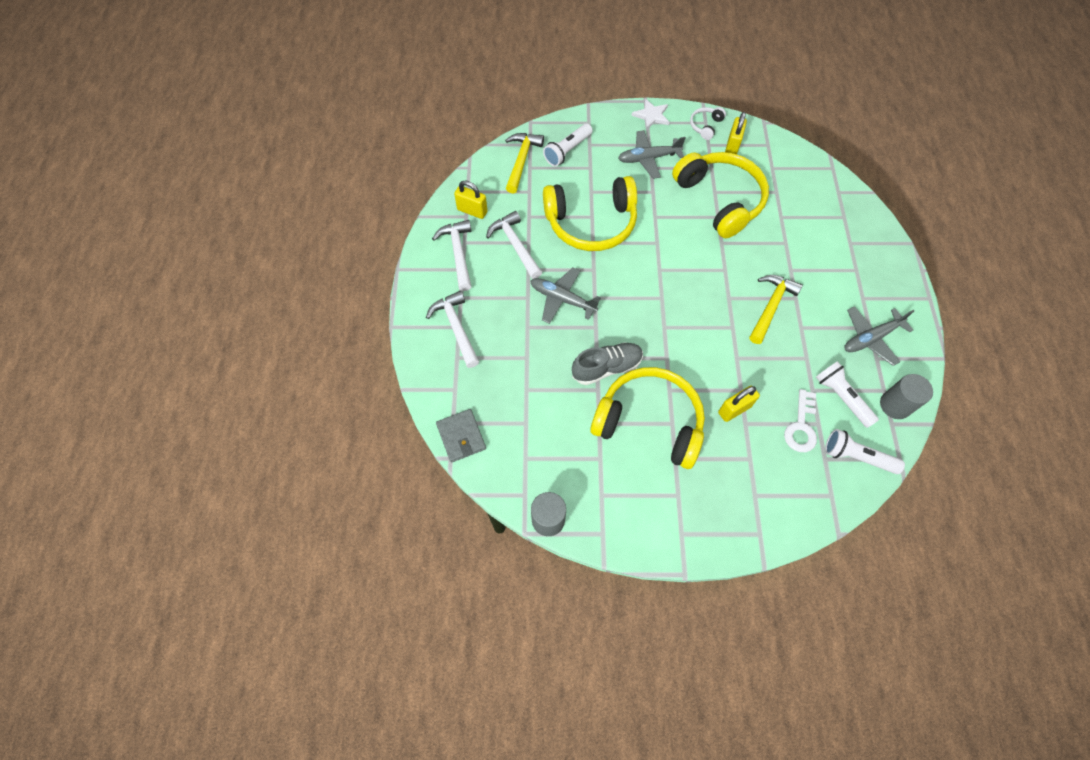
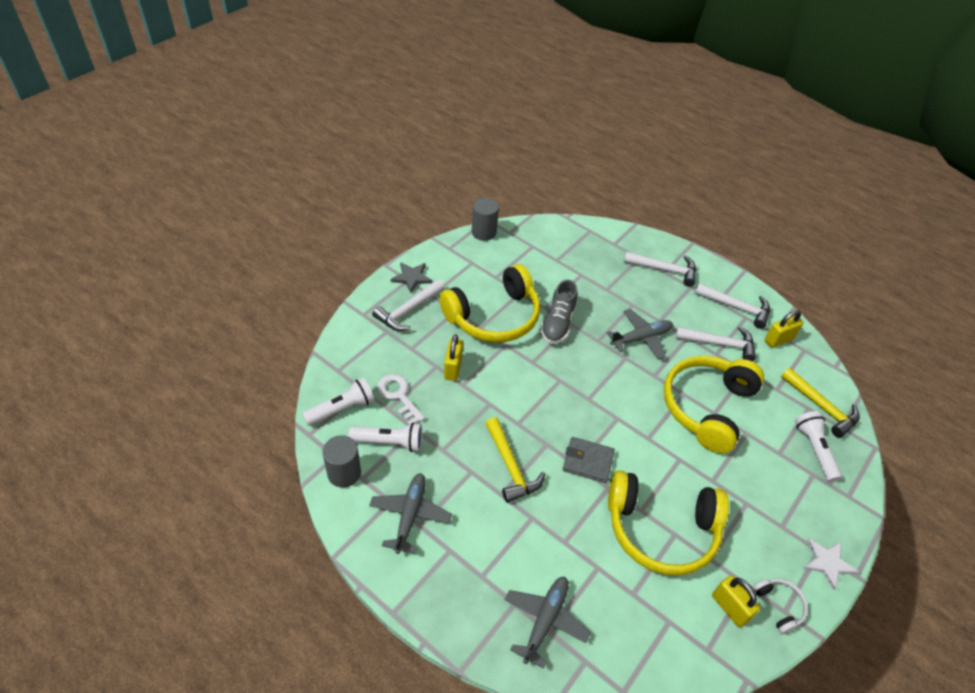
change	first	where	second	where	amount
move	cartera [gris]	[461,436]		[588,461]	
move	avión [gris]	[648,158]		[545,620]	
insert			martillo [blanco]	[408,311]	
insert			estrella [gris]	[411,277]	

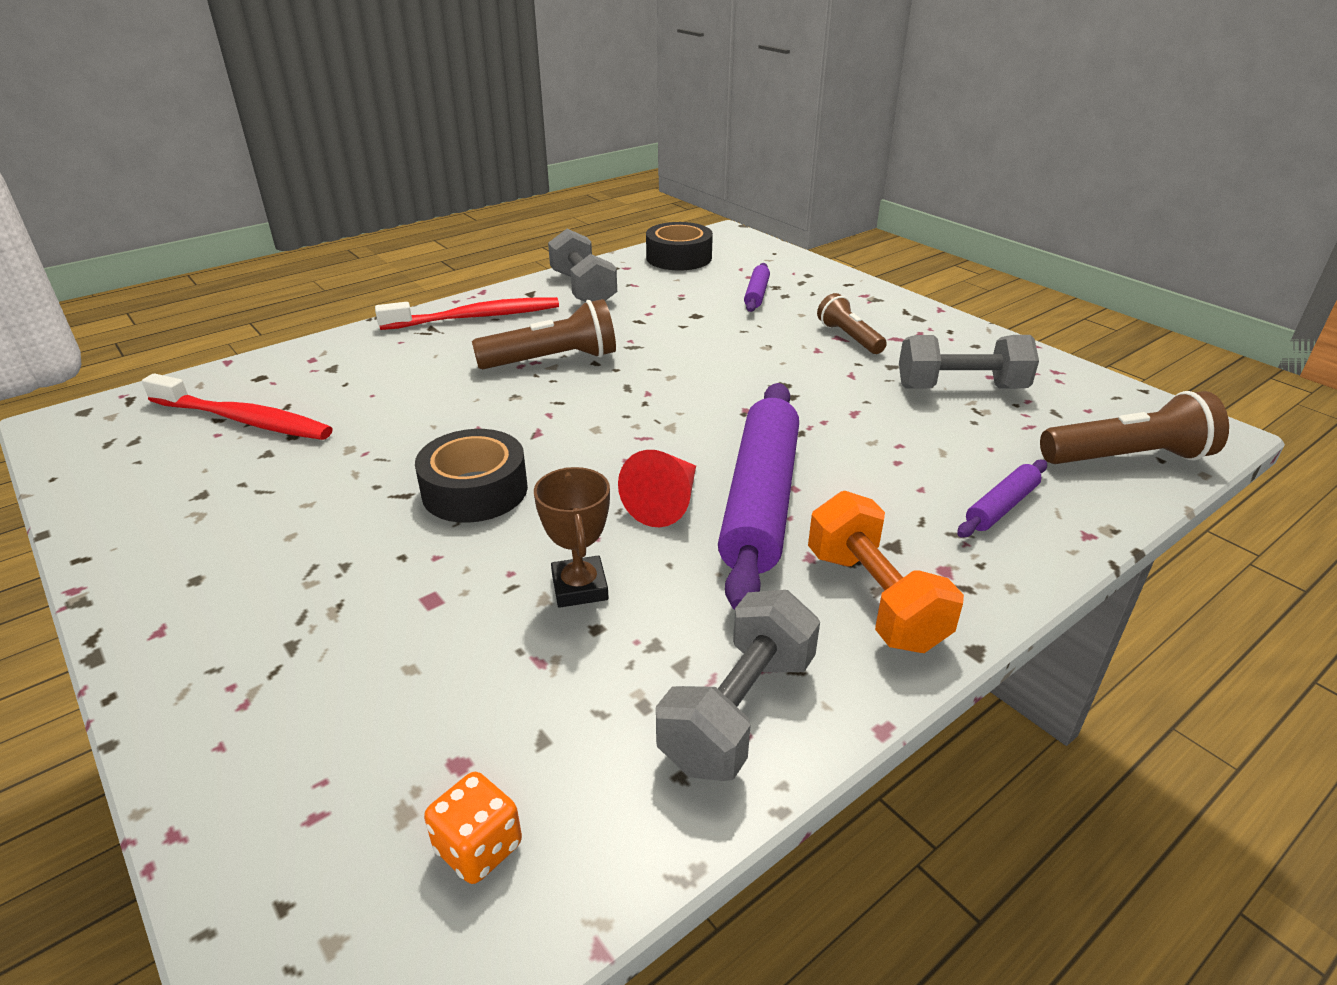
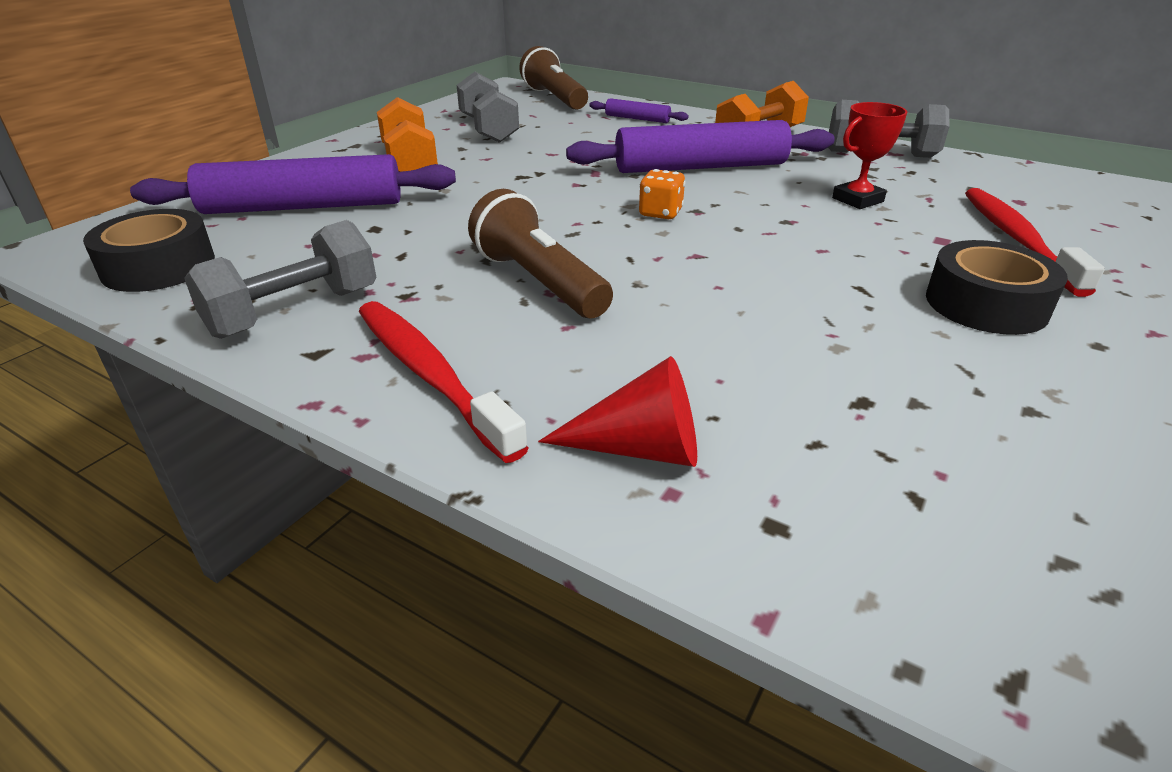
change	first	where	second	where	amount
move	cepillo de dientes [rojo]	[244,420]		[1016,239]	
move	cinta adhesiva [negro]	[475,490]		[986,304]	
move	dado [naranja]	[478,847]		[660,213]	
recolor	trofeo [marrón]	[579,587]	trofeo [rojo]	[857,200]	
move	cono [rojo]	[666,503]		[639,448]	
resize	rodillo [morado]	[756,294]		[304,207]	x2.17
replace	lámpara de mano [marrón]	[849,337]	mancuerna [naranja]	[409,163]	

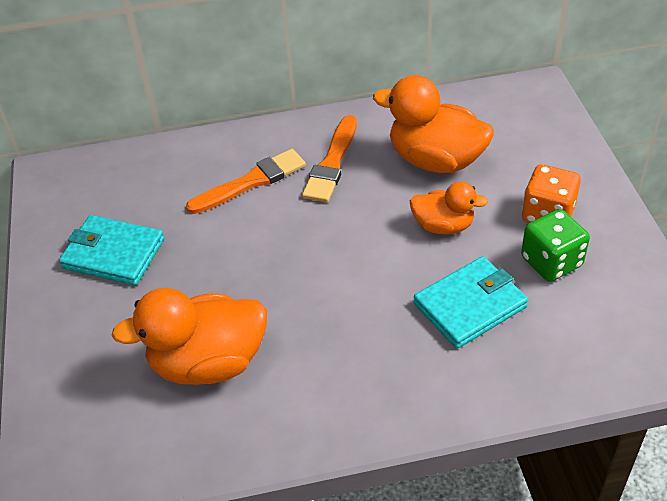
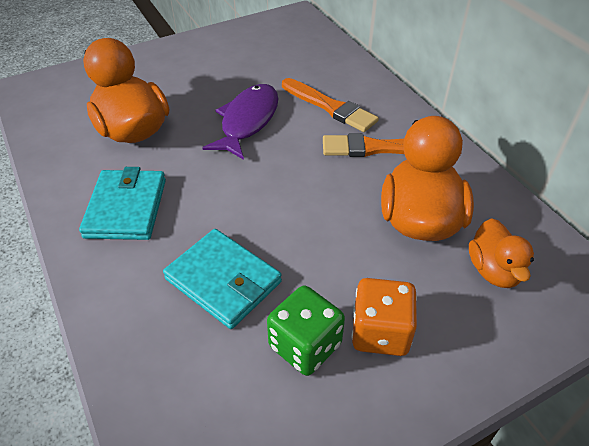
change	first	where	second	where	amount
move	cartera [turquesa]	[113,254]		[126,208]	
move	pato [naranja]	[443,226]		[494,270]	
insert			pez [morado]	[247,121]	

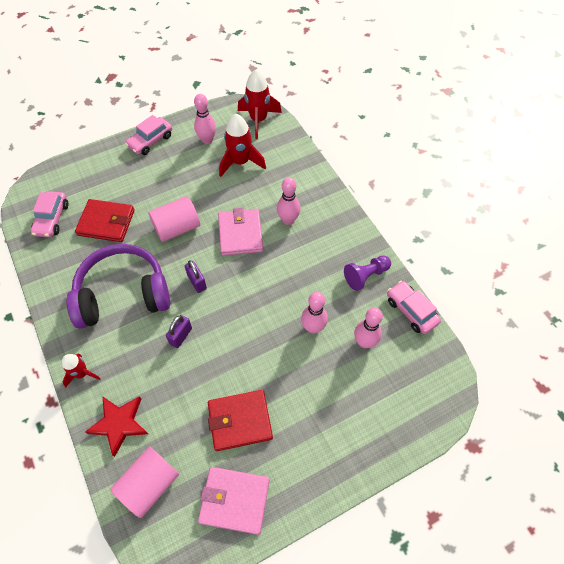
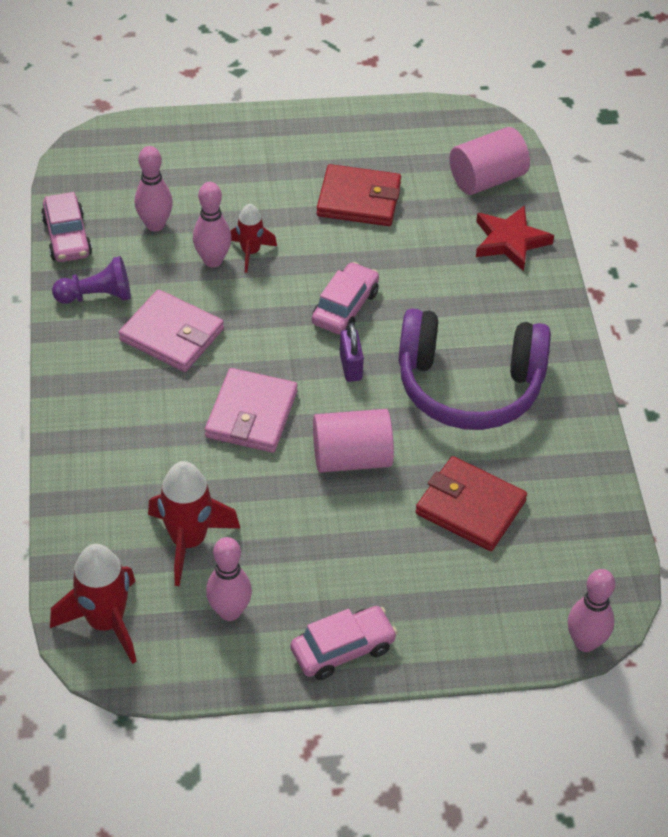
change	first	where	second	where	amount
move	coche [rosa]	[52,219]		[345,307]	
move	cohete [rojo]	[82,374]		[250,252]	
delete	candado [morado]	[181,336]			
move	cartera [rosa]	[234,500]		[172,335]	
move	bolo [rosa]	[288,220]		[585,642]	

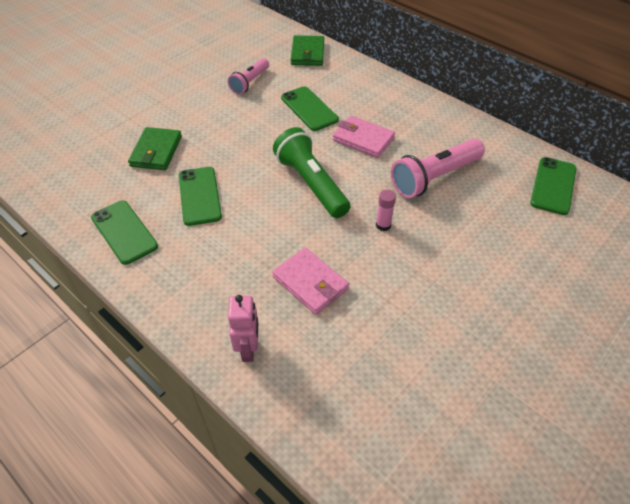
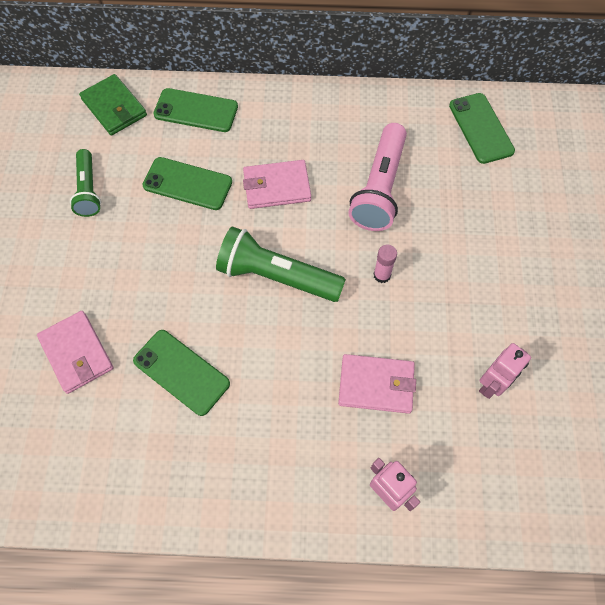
change	first	where	second	where	amount
move	móvil [verde]	[124,232]		[196,110]	
recolor	cartera [verde]	[156,151]	cartera [rosa]	[77,353]	
recolor	lámpara de mano [rosa]	[250,82]	lámpara de mano [verde]	[88,190]	
insert			robot [rosa]	[491,385]	

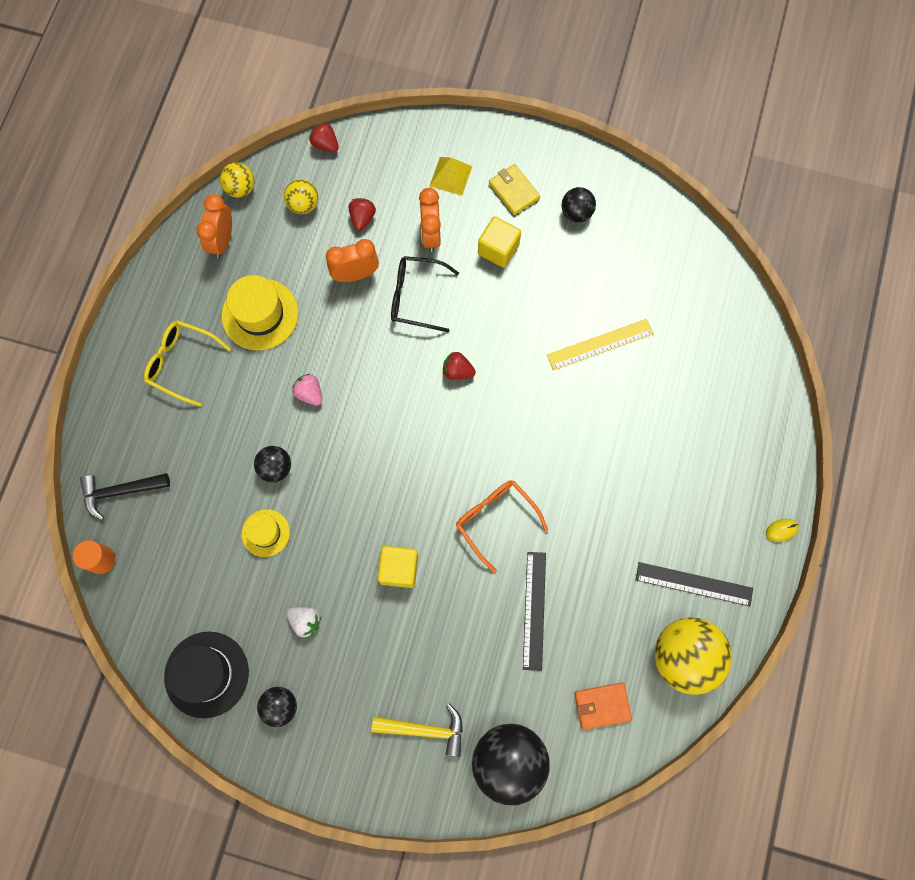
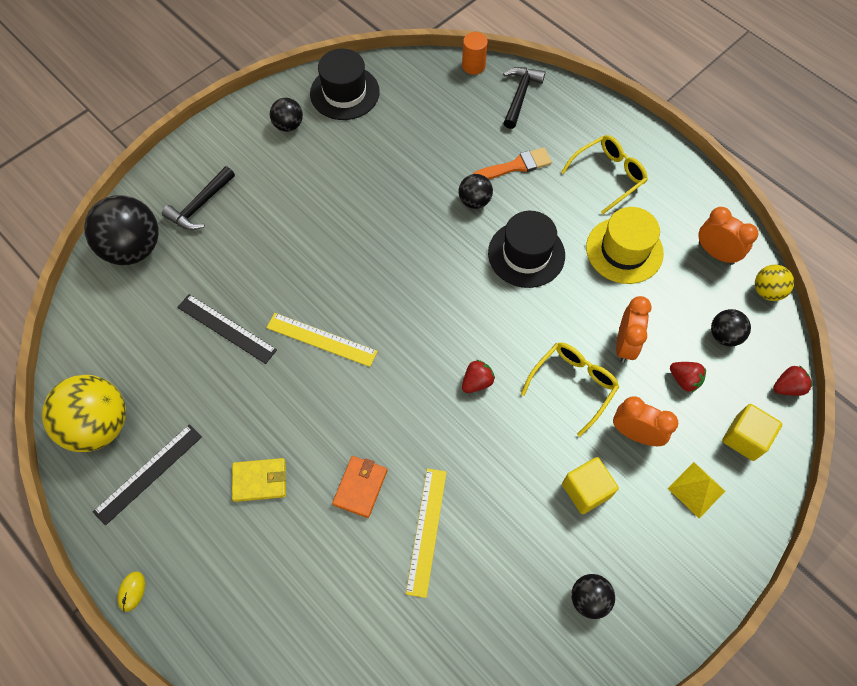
change	first	where	second	where	amount
delete	sombrero [amarillo]	[265,533]			
recolor	pelota [amarillo]	[303,205]	pelota [negro]	[724,335]	
delete	fresa [blanco]	[305,621]			
replace	fresa [rosa]	[309,393]	sombrero [negro]	[526,254]	
recolor	martillo [amarillo]	[425,729]	martillo [negro]	[200,205]	
move	cubo [amarillo]	[399,569]		[744,438]	
recolor	gafas [negro]	[415,297]	gafas [amarillo]	[573,385]	
replace	gafas [naranja]	[495,519]	regla [amarillo]	[321,340]	
move	cartera [amarillo]	[514,191]		[260,480]	
move	cartera [naranja]	[602,706]		[360,487]	
insert			pincel [naranja]	[515,166]	

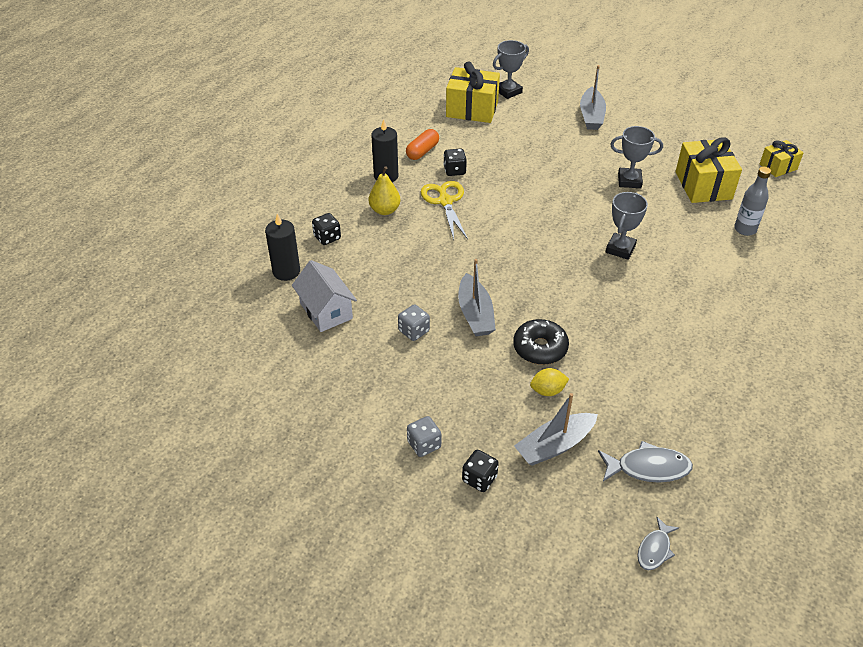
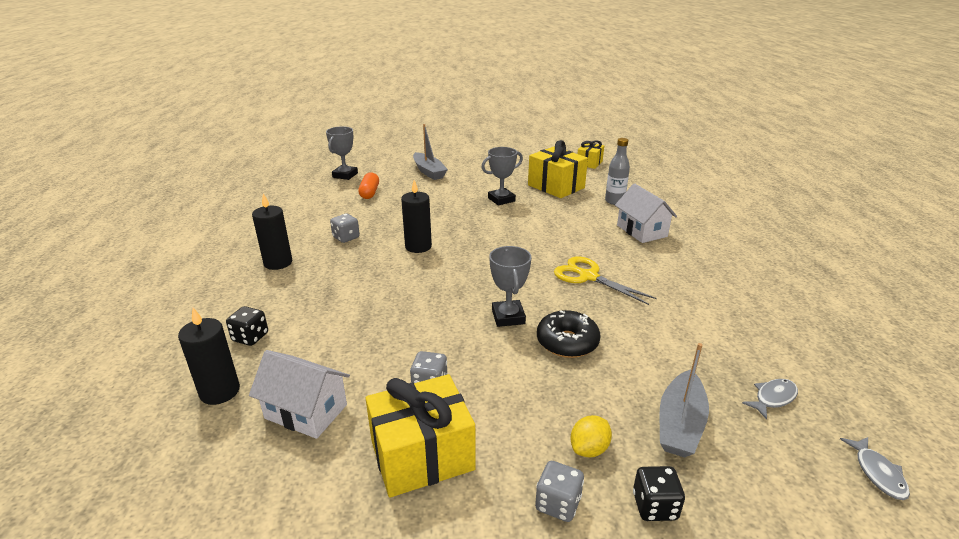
change	first	where	second	where	amount
delete	pera [amarillo]	[385,210]			
move	cápsula [naranja]	[422,151]		[369,193]	
move	tijeras [amarillo]	[445,201]		[588,277]	
recolor	dado [negro]	[454,170]	dado [gris]	[346,237]	
move	regalo [amarillo]	[472,109]		[422,455]	
delete	barco [gris]	[475,314]			
move	limón [amarillo]	[547,391]		[589,449]	
resize	pez [gris]	[648,468]		[773,398]	x0.63
move	trofeo [gris]	[620,249]		[508,317]	
insert			vela [negro]	[418,246]	
insert			casa [blanco]	[641,231]	

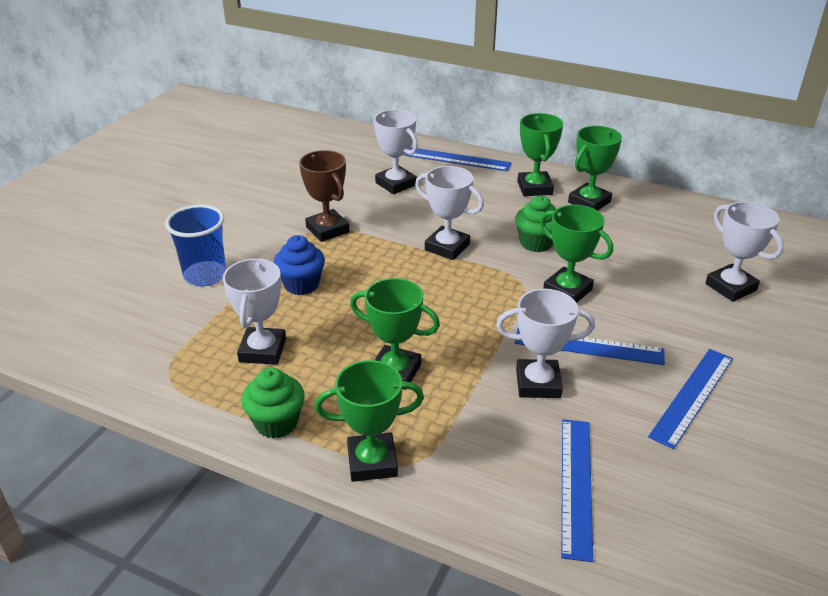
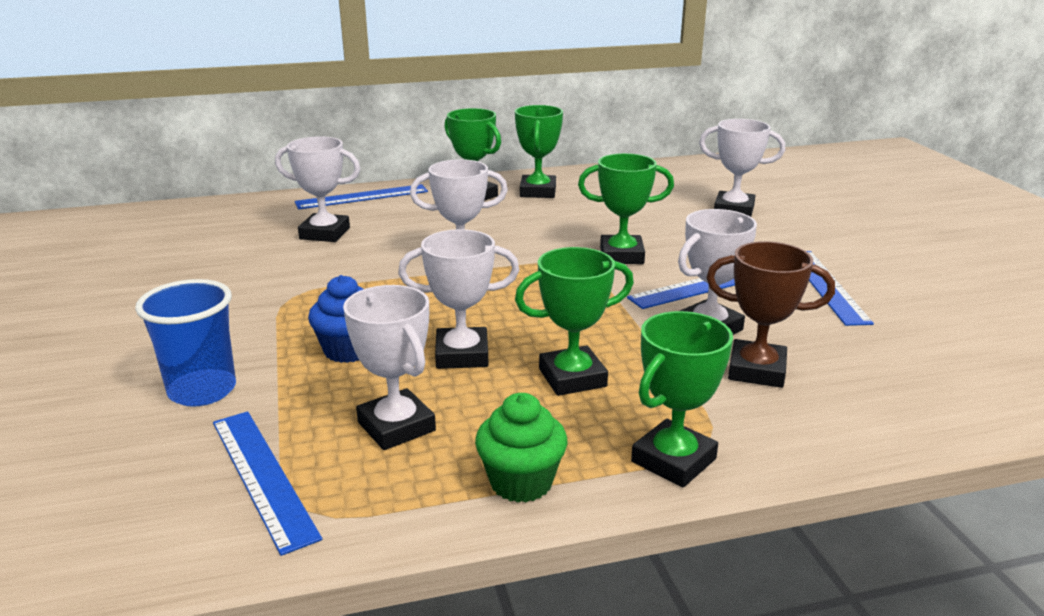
change	first	where	second	where	amount
move	trofeo [marrón]	[327,230]		[756,370]	
delete	magdalena [verde]	[536,243]			
move	regla [azul]	[576,485]		[262,476]	
insert			trofeo [blanco]	[462,355]	

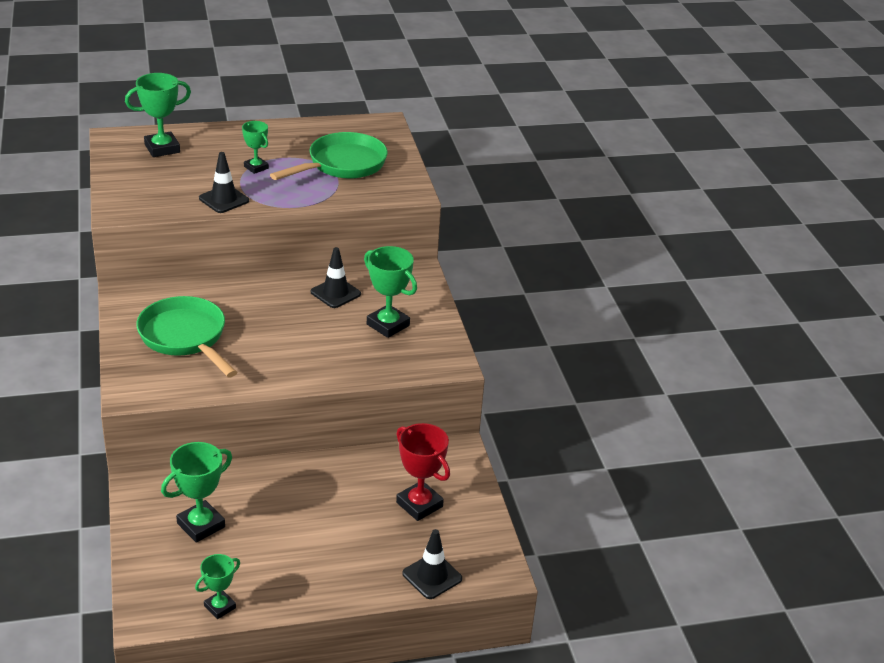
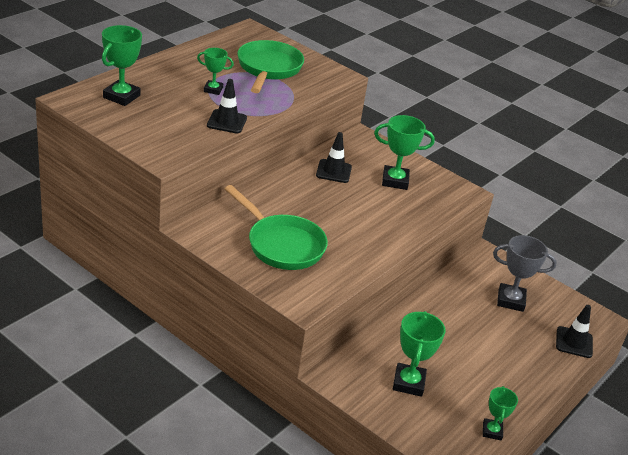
change	first	where	second	where	amount
rotate	sartén [verde]	[185,338]		[282,245]	150 degrees counterclockwise
recolor	trofeo [rojo]	[419,504]	trofeo [gris]	[510,300]	

